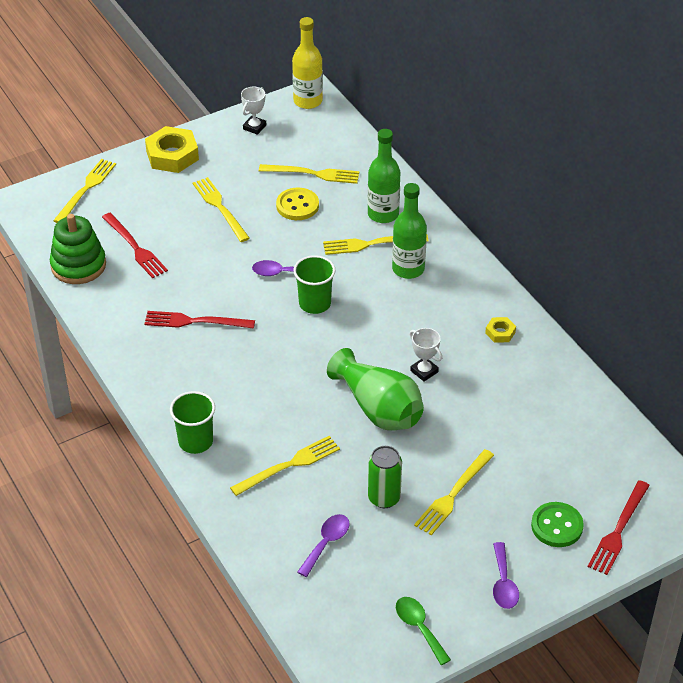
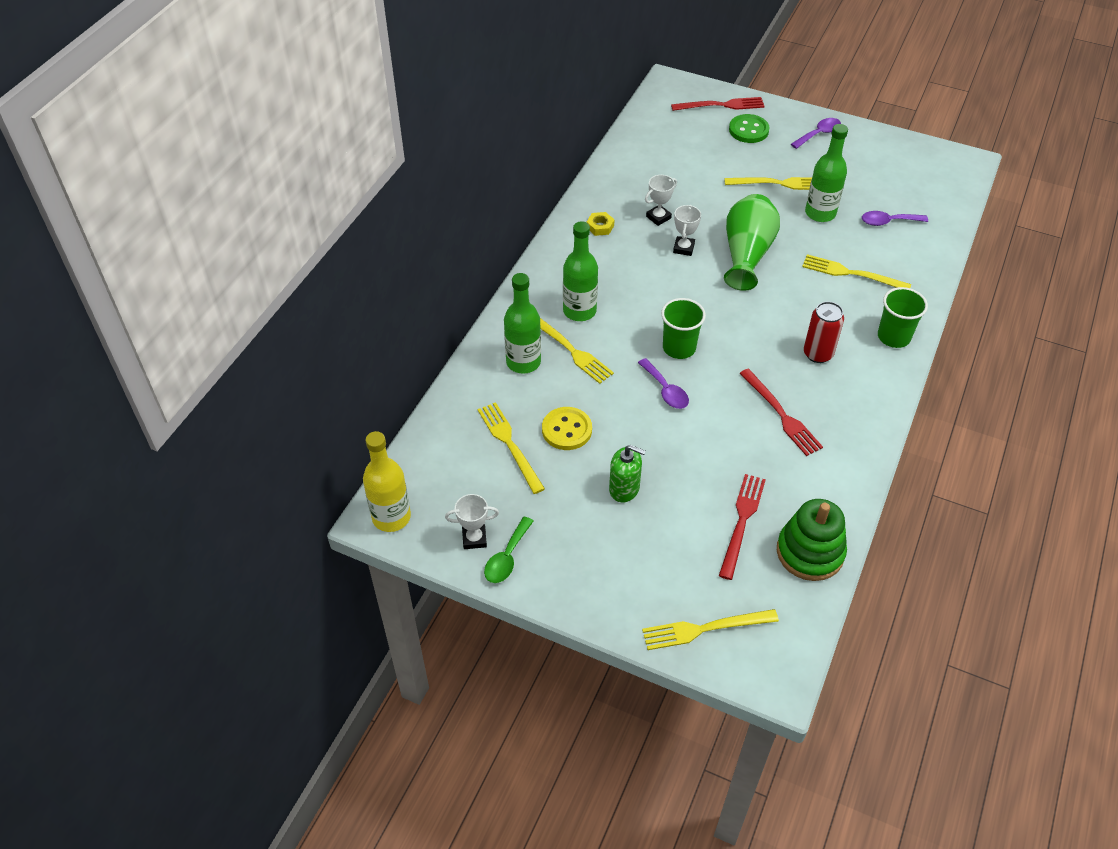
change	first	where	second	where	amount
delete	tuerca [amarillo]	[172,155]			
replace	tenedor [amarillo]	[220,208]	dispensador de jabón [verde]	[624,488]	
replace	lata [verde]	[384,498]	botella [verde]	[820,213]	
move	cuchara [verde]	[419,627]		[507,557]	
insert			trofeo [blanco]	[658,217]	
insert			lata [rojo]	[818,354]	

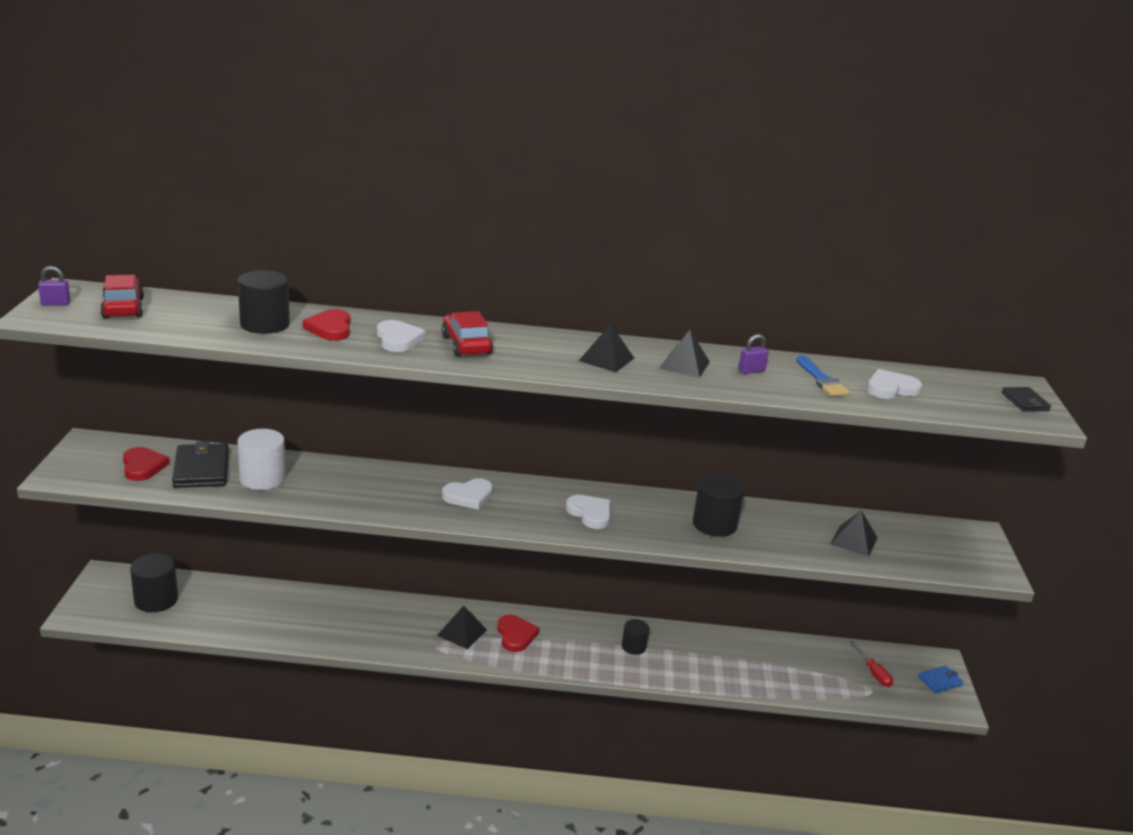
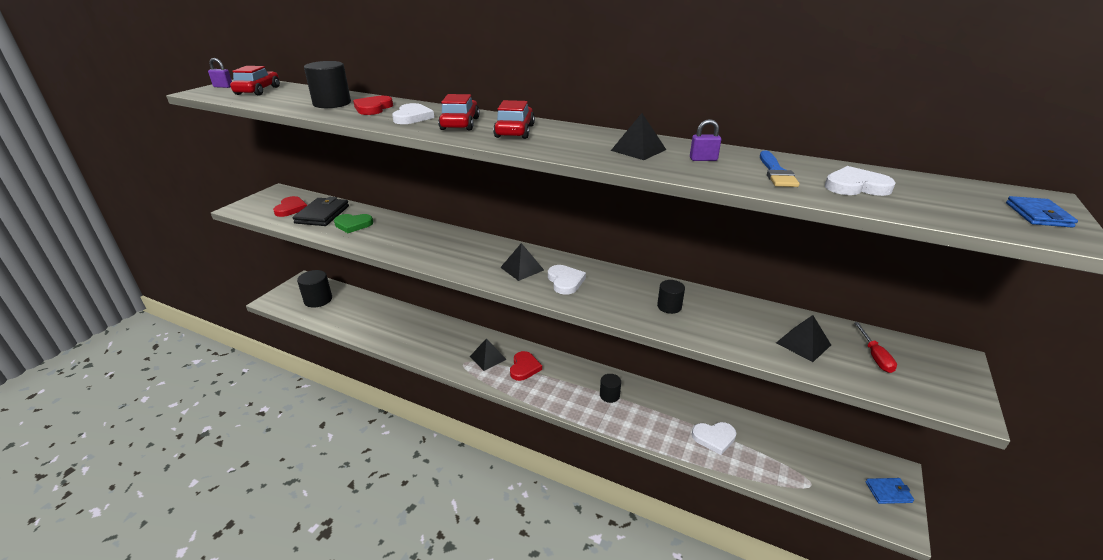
change	first	where	second	where	amount
replace	cilindro [blanco]	[262,478]	corazón [verde]	[353,225]	
move	corazón [blanco]	[468,496]		[714,438]	
move	pirámide [negro]	[606,359]		[522,268]	
resize	cilindro [negro]	[714,524]		[669,306]	x0.60
move	destornillador [rojo]	[873,673]		[875,356]	
recolor	cartera [negro]	[1025,402]	cartera [azul]	[1038,215]	
insert			coche [rojo]	[515,131]	

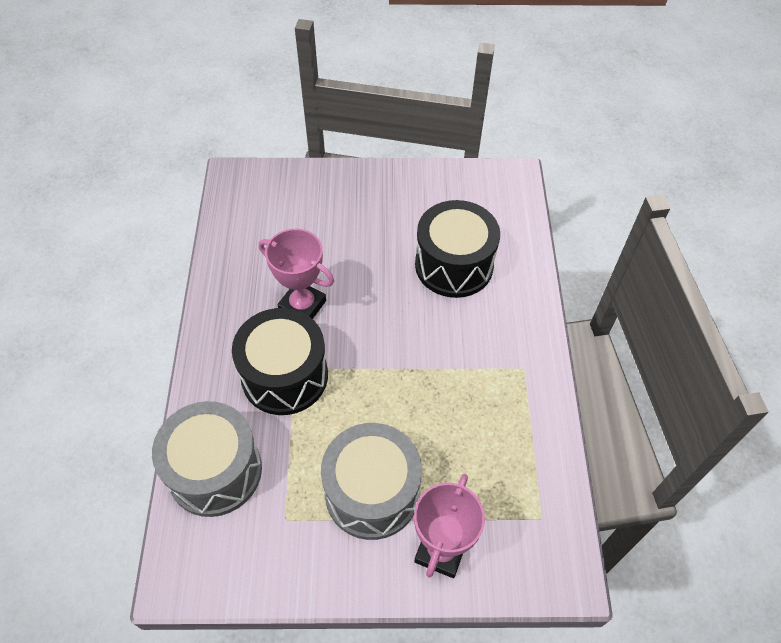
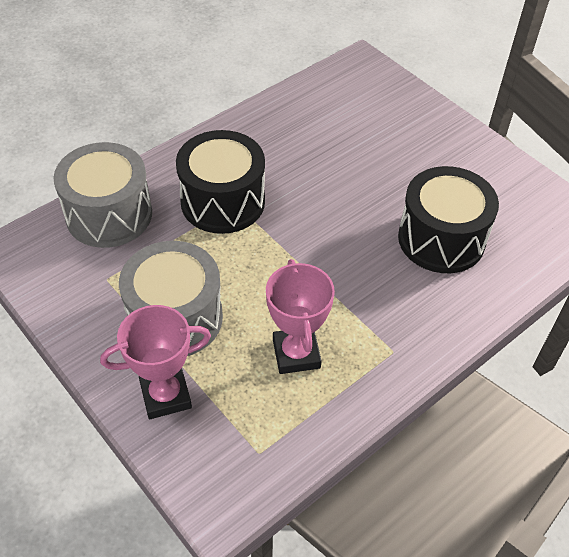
change	first	where	second	where	amount
move	trofeo [rosa]	[302,306]		[296,354]	

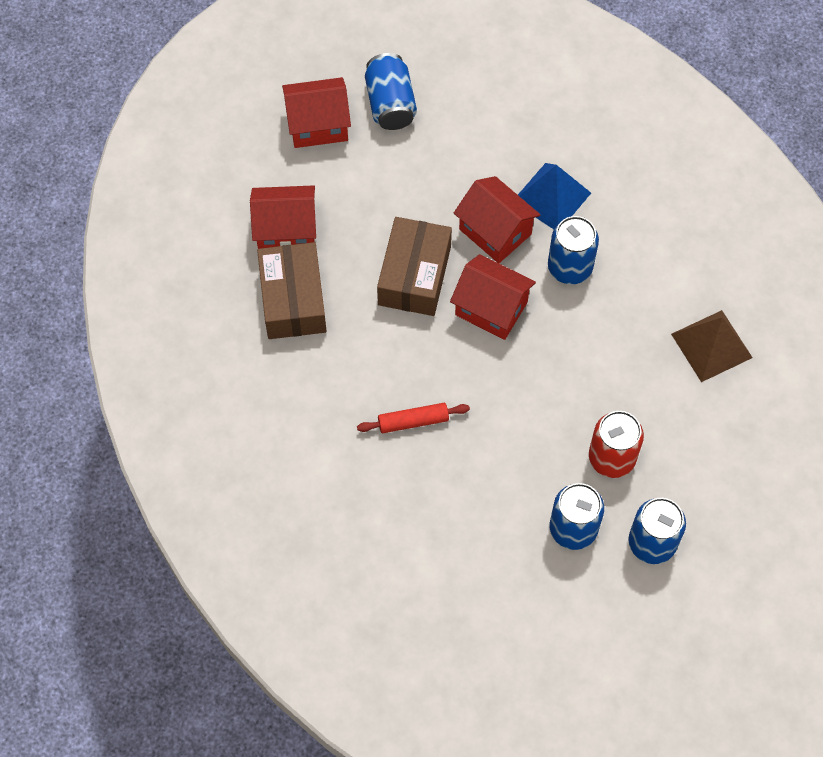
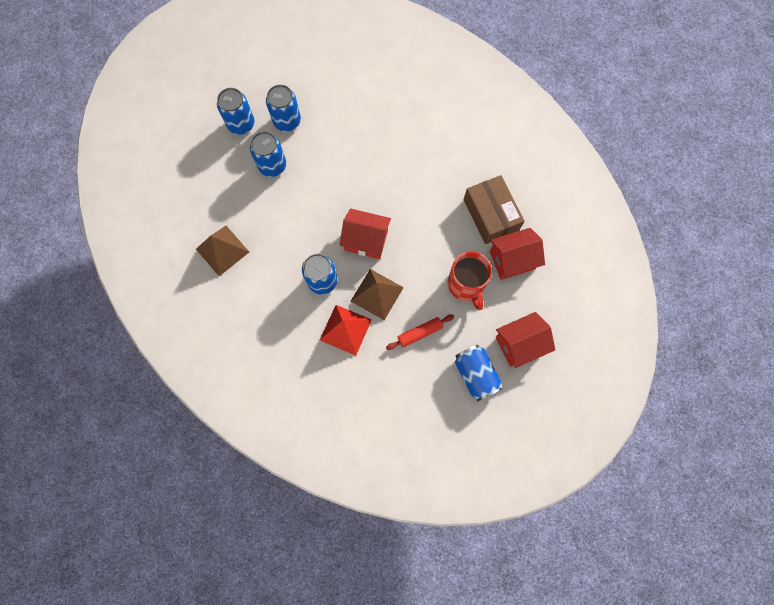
change	first	where	second	where	amount
move	rodillo [rojo]	[413,421]		[420,333]	
delete	caja [marrón]	[414,275]			
replace	casa [rojo]	[495,231]	pirámide [marrón]	[377,294]	
recolor	pirámide [azul]	[551,197]	pirámide [rojo]	[345,329]	
recolor	lata [rojo]	[611,458]	lata [azul]	[272,166]	
insert			taza [rojo]	[466,285]	

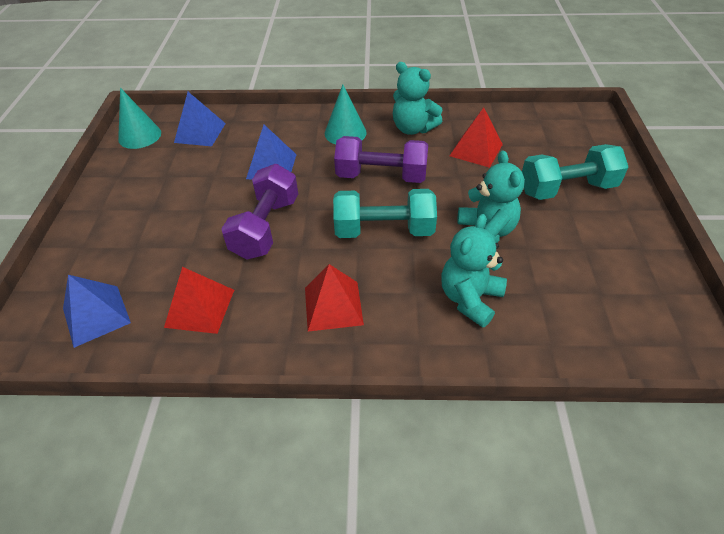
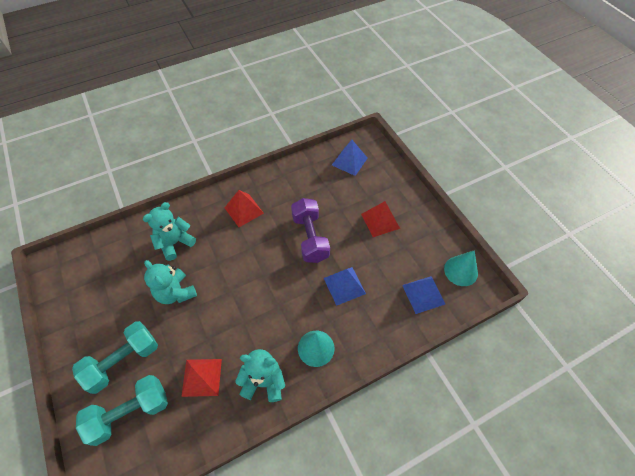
change	first	where	second	where	amount
move	pirámide [rojo]	[200,308]		[380,221]	
move	mancuerna [turquesa]	[384,230]		[130,413]	
delete	mancuerna [morado]	[381,176]			
rotate	osito [turquesa]	[470,299]		[175,243]	135 degrees counterclockwise

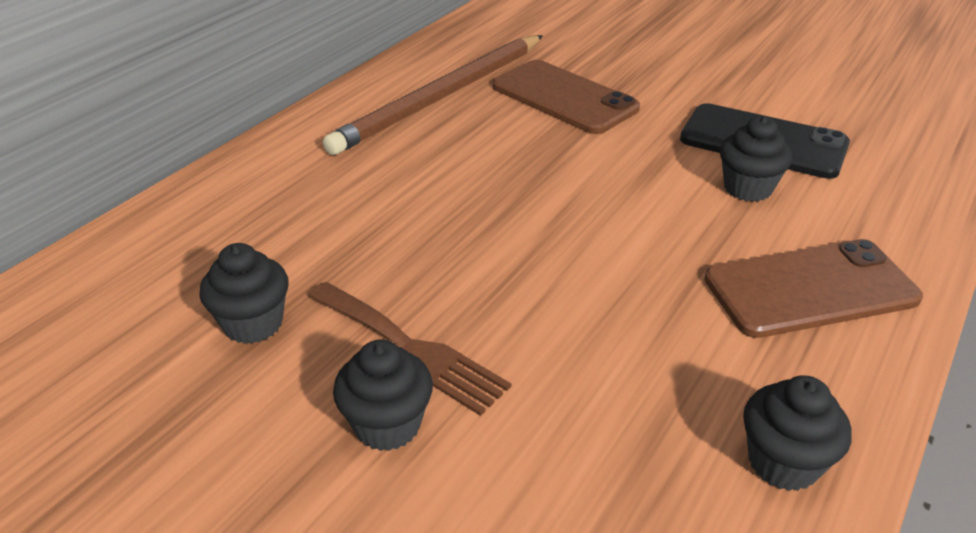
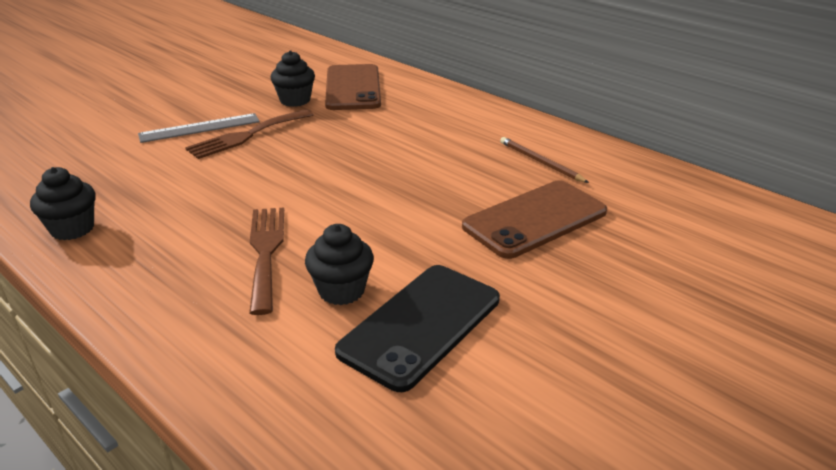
change	first	where	second	where	amount
resize	lápiz [marrón]	[442,97]		[540,162]	x0.43
replace	magdalena [negro]	[387,425]	regla [gris]	[200,128]	
move	móvil [marrón]	[810,289]		[353,88]	
insert			tenedor [marrón]	[266,252]	

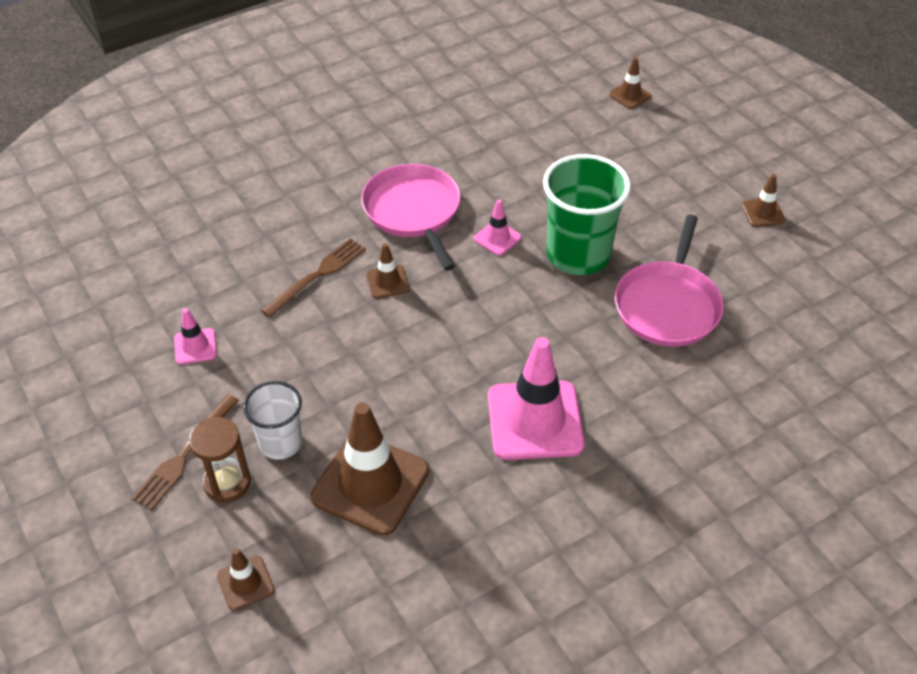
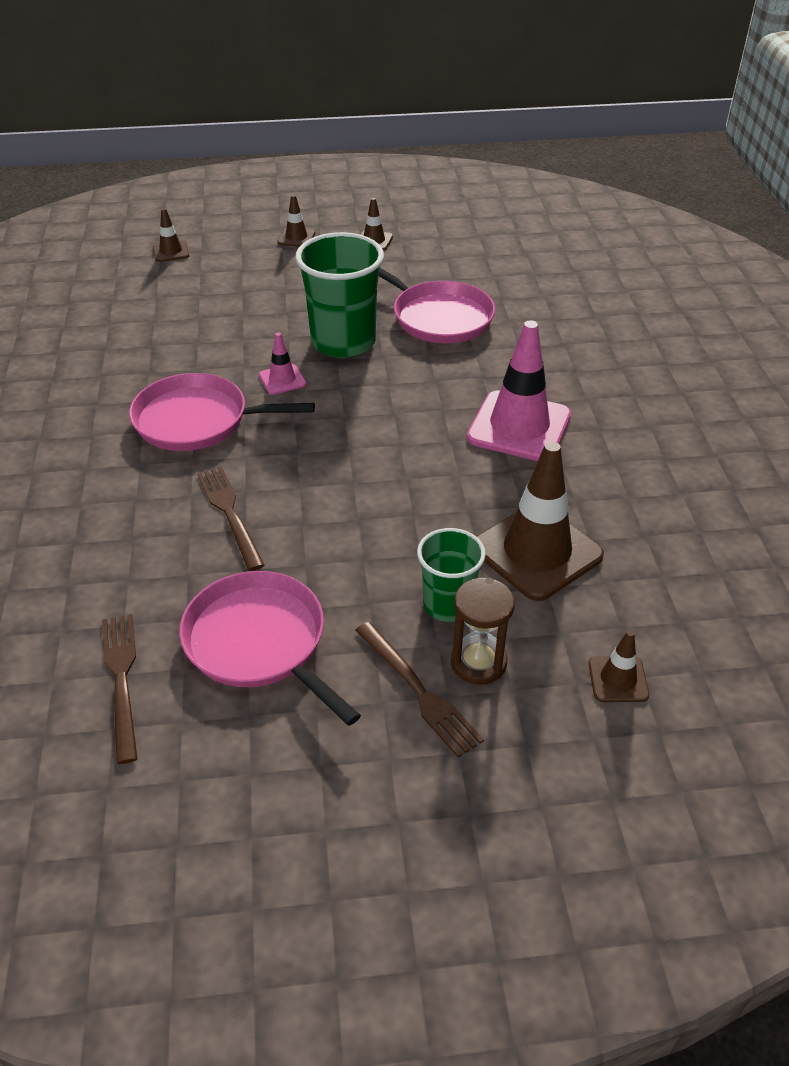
change	first	where	second	where	amount
replace	cono de tráfico [rosa]	[195,346]	sartén [rosa]	[259,643]	
recolor	vaso [blanco]	[280,443]	vaso [verde]	[448,604]	
move	cono de tráfico [marrón]	[387,282]		[296,238]	
insert			tenedor [marrón]	[122,679]	

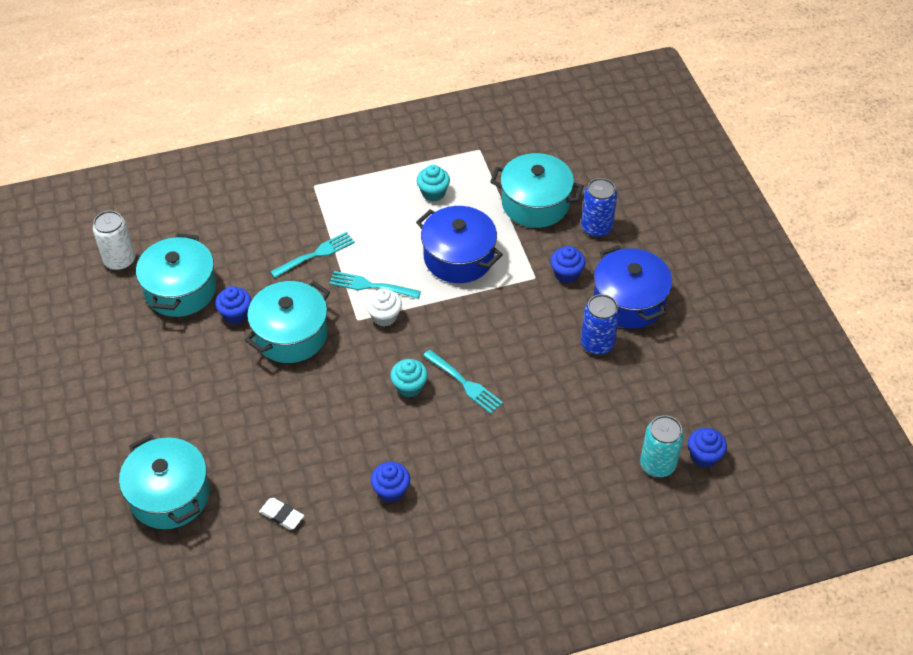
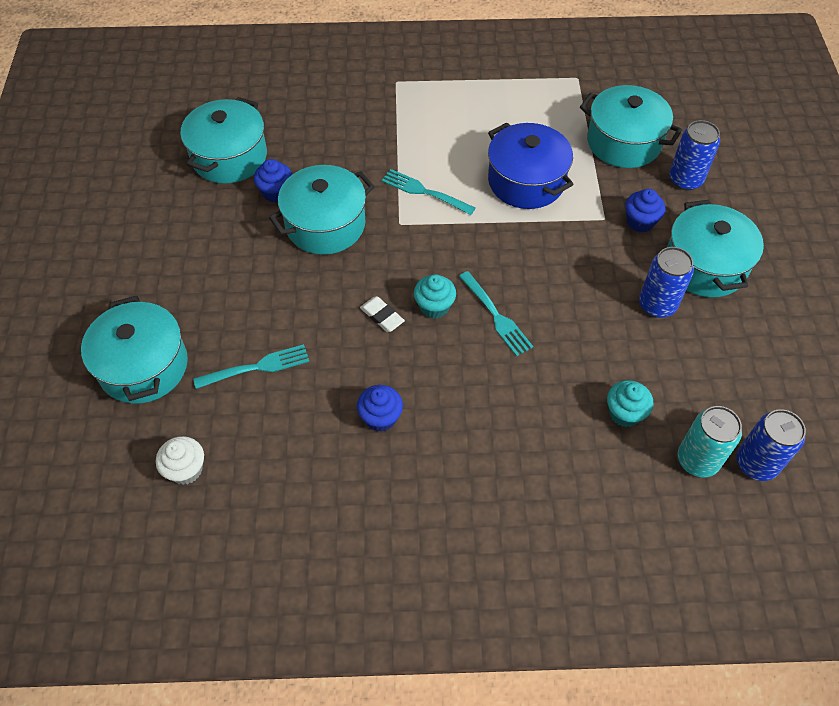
change	first	where	second	where	amount
delete	lata [blanco]	[120,260]			
move	goma de borrar [blanco]	[281,515]		[382,316]	
move	tenedor [turquesa]	[315,255]		[256,367]	
move	magdalena [blanco]	[384,316]		[186,470]	
move	magdalena [turquesa]	[433,193]		[624,413]	
recolor	olla [azul]	[629,301]	olla [turquesa]	[705,265]	
replace	magdalena [azul]	[704,456]	lata [azul]	[756,463]	

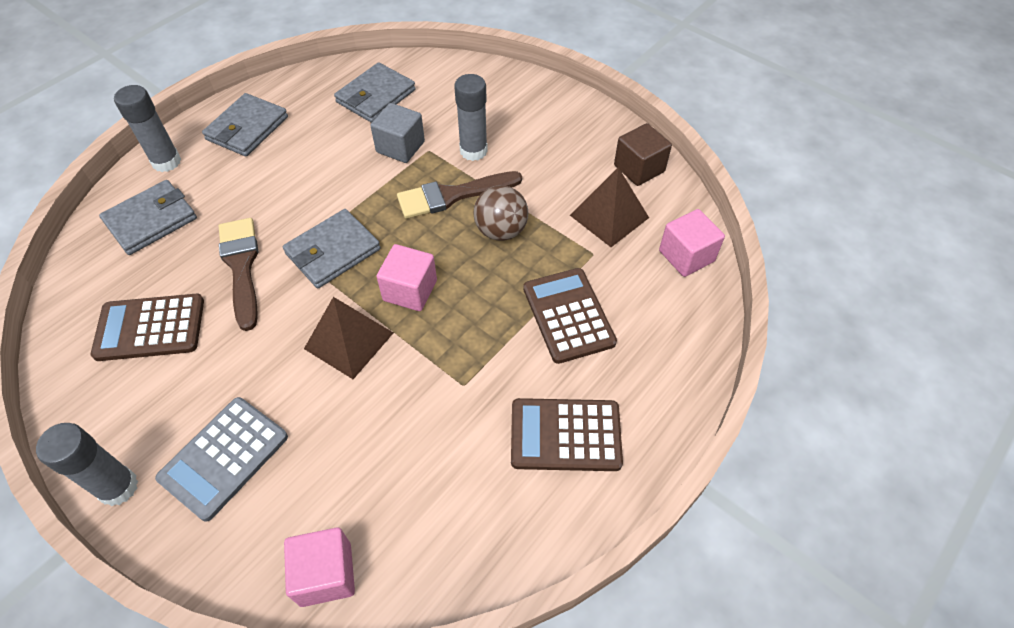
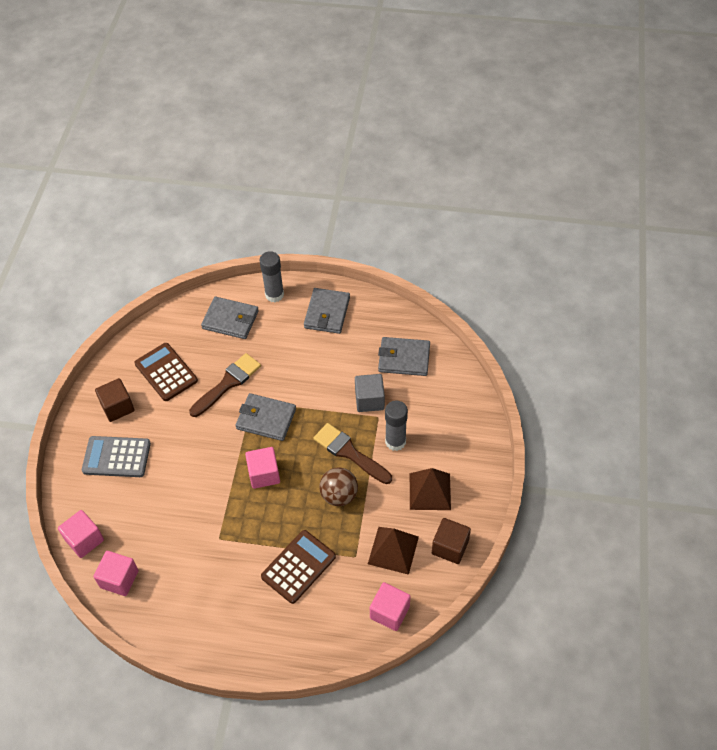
change	first	where	second	where	amount
delete	barra de pegamento [gris]	[118,487]			
rotate	cartera [gris]	[247,128]		[327,313]	75 degrees counterclockwise
move	pirámide [marrón]	[349,340]		[430,491]	
delete	calculadora [marrón]	[565,435]			
insert			cubo [rosa]	[119,579]	
insert			cubo [marrón]	[117,407]	

